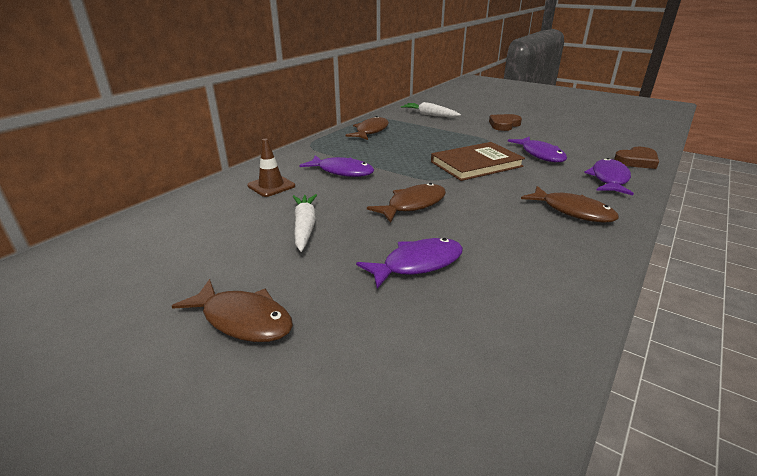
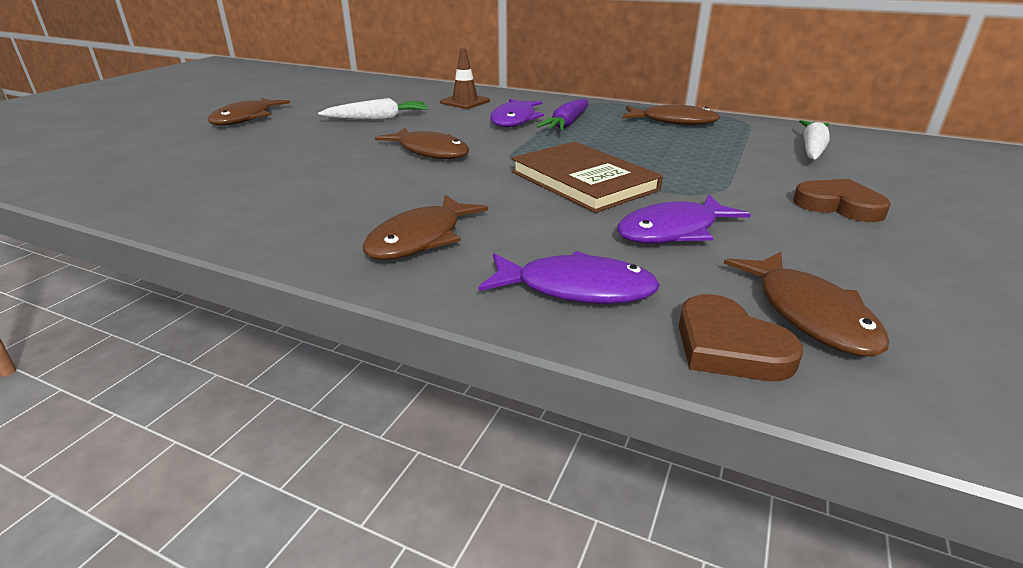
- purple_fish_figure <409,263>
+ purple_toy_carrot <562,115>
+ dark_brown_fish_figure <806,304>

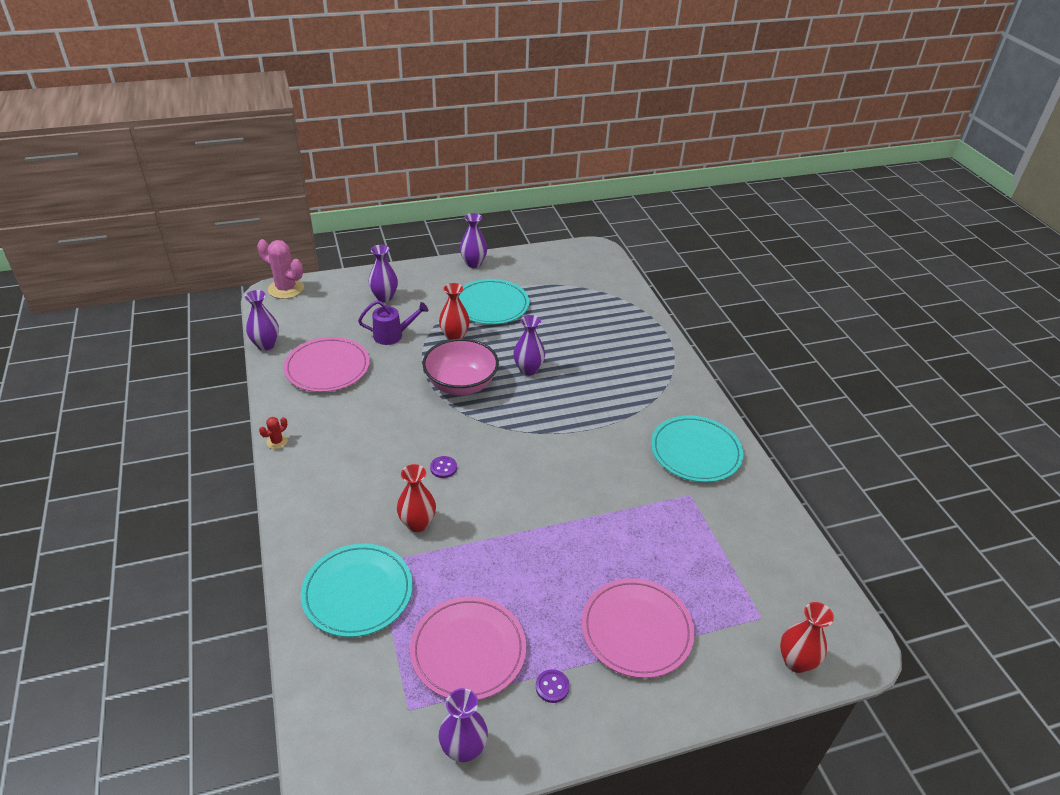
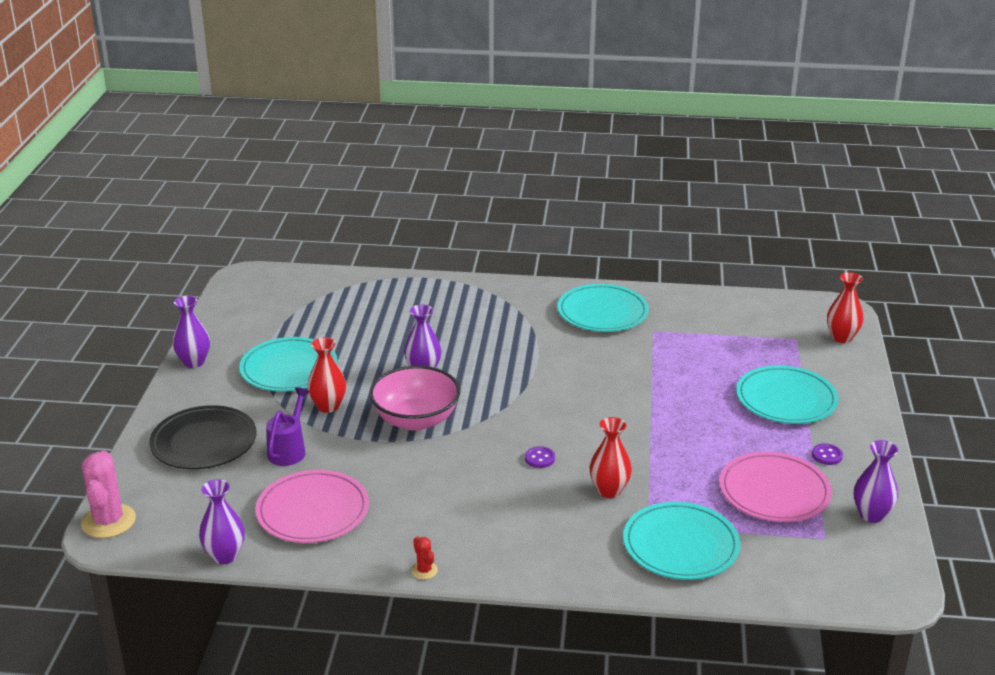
~ purple_tall_vase <383,273> to black_flat_dish <203,437>
~ rosy_flat_dish <638,628> to aqua_flat_dish <787,394>
~ rosy_saguaro_cactus <280,269> = <108,494> 60 degrees counterclockwise

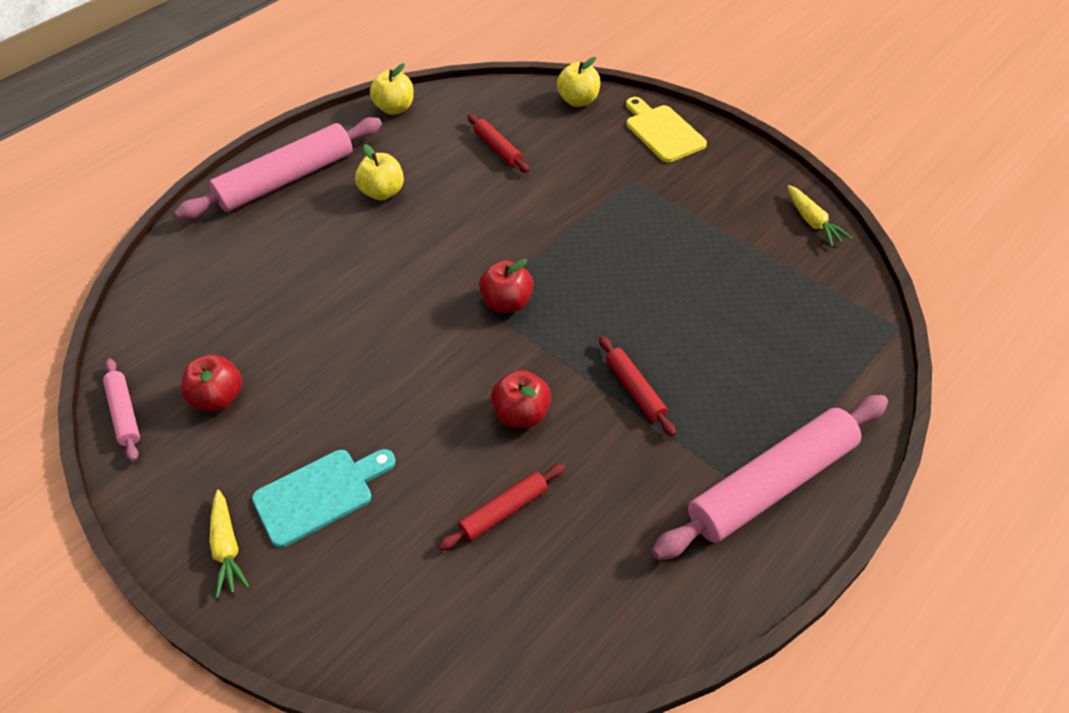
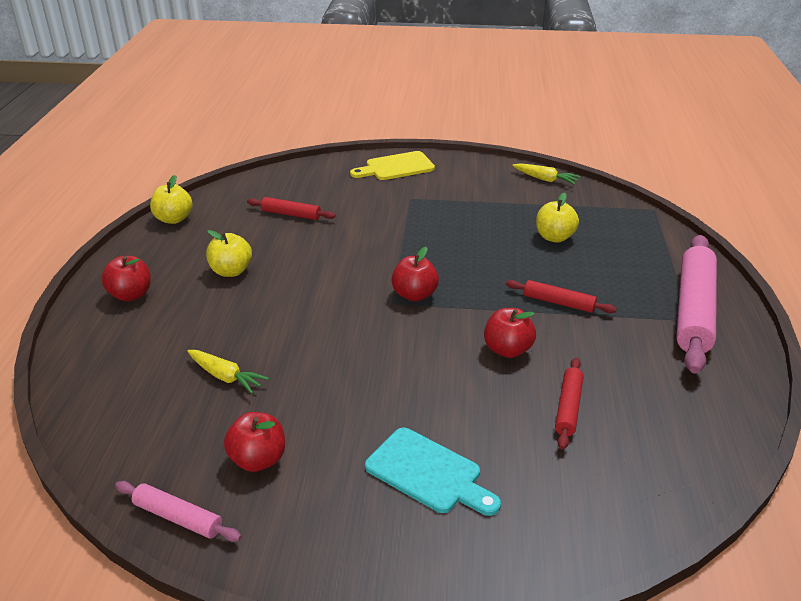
~ golden_toy_carrot <230,544> to <228,372>
~ golden_apple <578,82> to <557,217>
~ rosy_rolling_pin <278,168> to crimson_apple <126,279>
~ aqua_bread_board <324,498> = <433,472> 105 degrees clockwise
~ golden_bread_board <666,129> = <392,165> 45 degrees counterclockwise

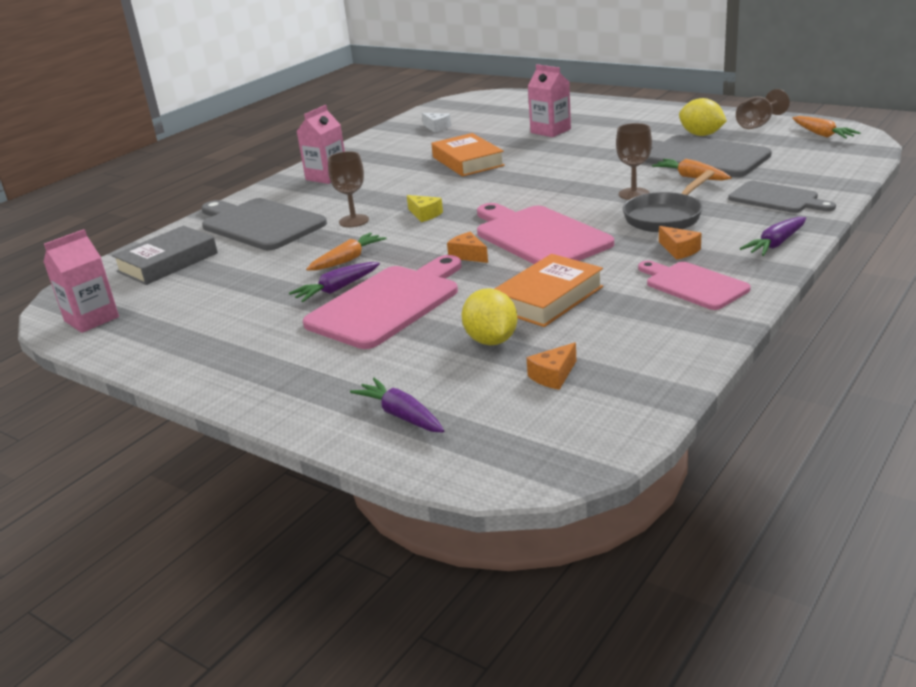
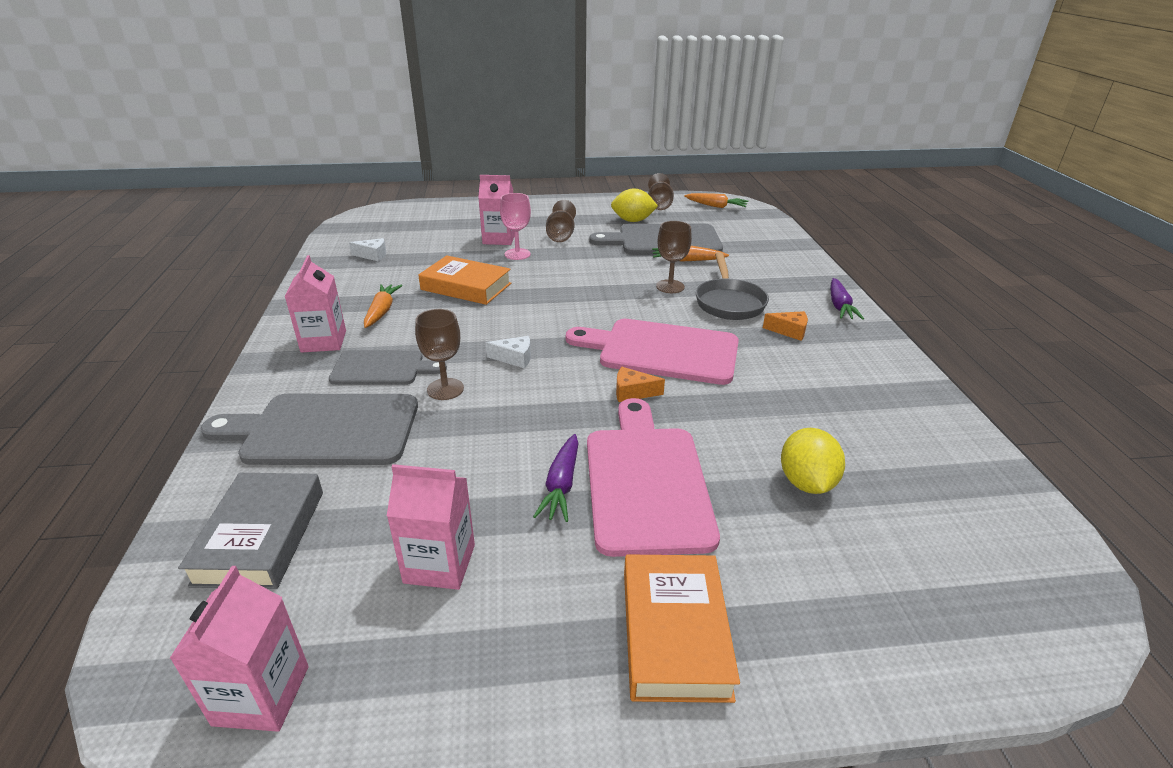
- purple_toy_carrot <397,405>
- orange_piece_of_cheese <551,366>
- rosy_bread_board <694,285>
+ rosy_milk_carton <431,527>
+ rosy_goblet <515,226>
+ dark_brown_goblet <561,221>
~ orange_toy_carrot <346,252> to <383,306>
~ orange_hardback <549,290> to <682,628>
~ grey_bread_board <782,197> to <388,367>
~ golden_piece_of_cheese <425,208> to pure_white_piece_of_cheese <508,352>
~ golden_citrus_fruit <489,316> = <813,461> 60 degrees clockwise

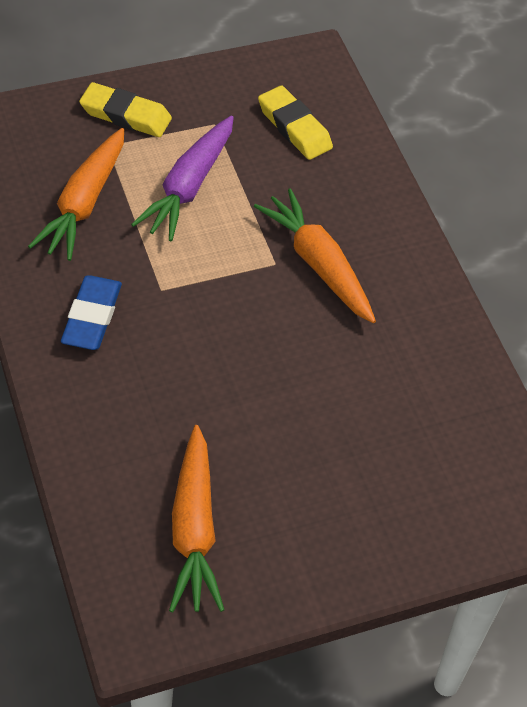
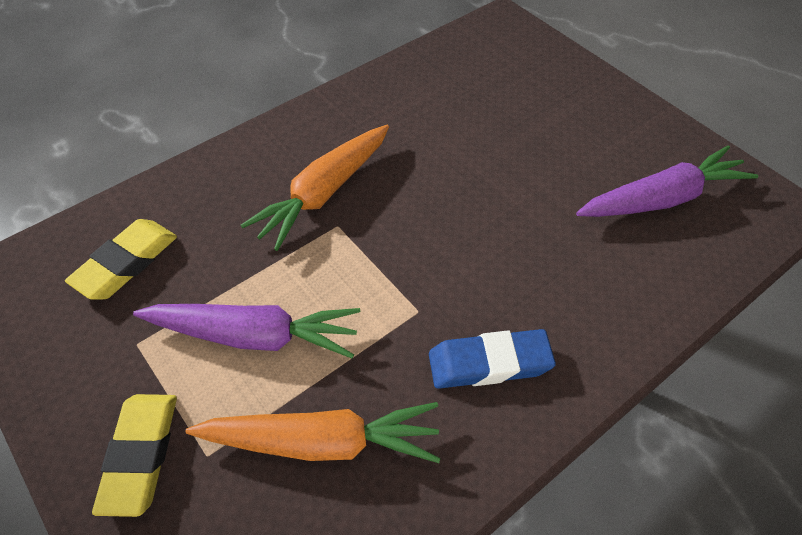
~ orange_toy_carrot <196,518> to purple_toy_carrot <667,181>

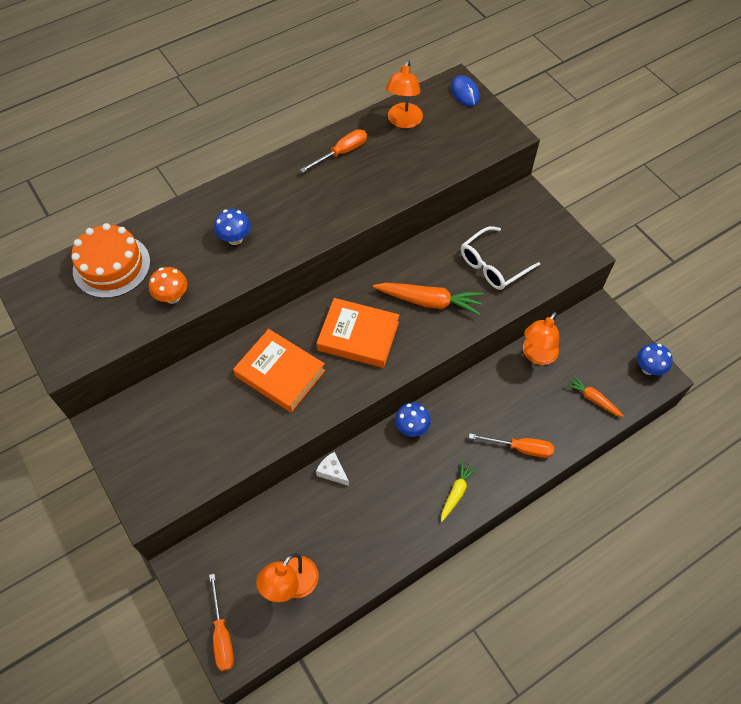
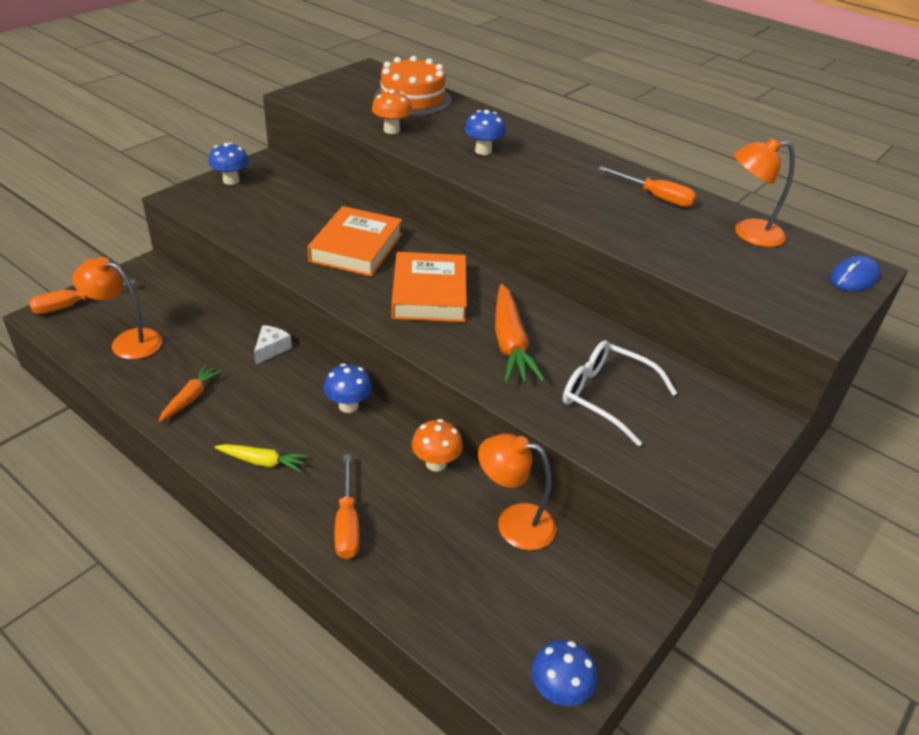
+ cobalt_toadstool <228,164>
+ orange_toadstool <437,445>
~ orange_toy_carrot <594,396> to <190,393>

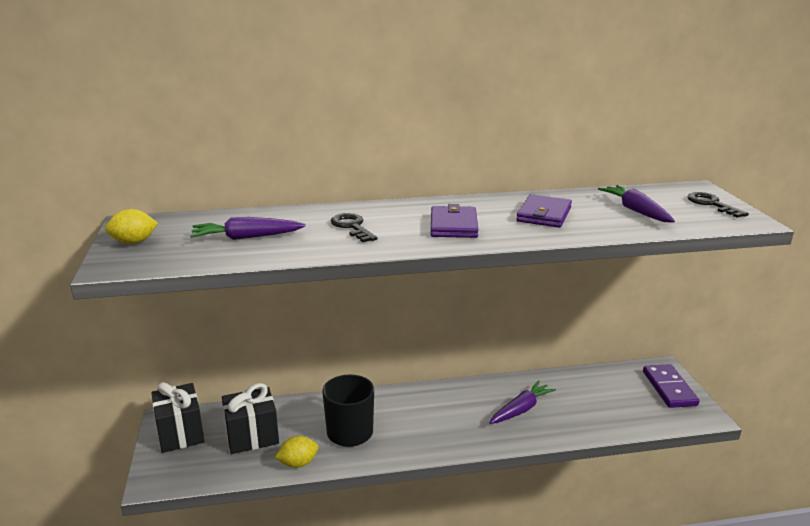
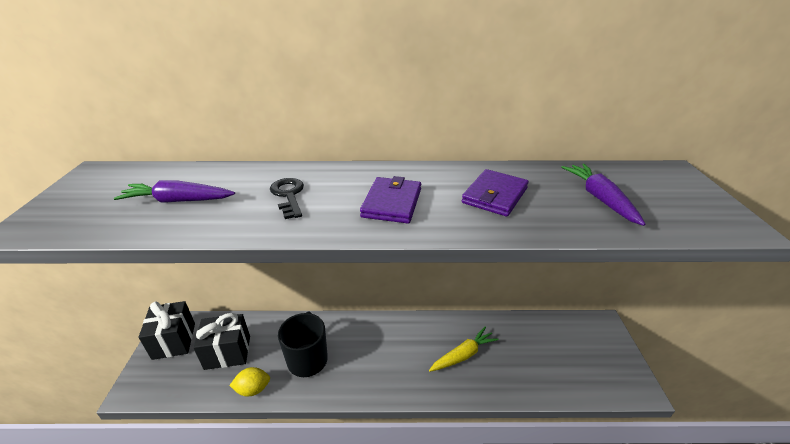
- golden_citrus_fruit <131,226>
- purple_domino_piece <671,386>
- black_door_key <718,205>
~ purple_toy_carrot <522,402> to golden_toy_carrot <464,349>

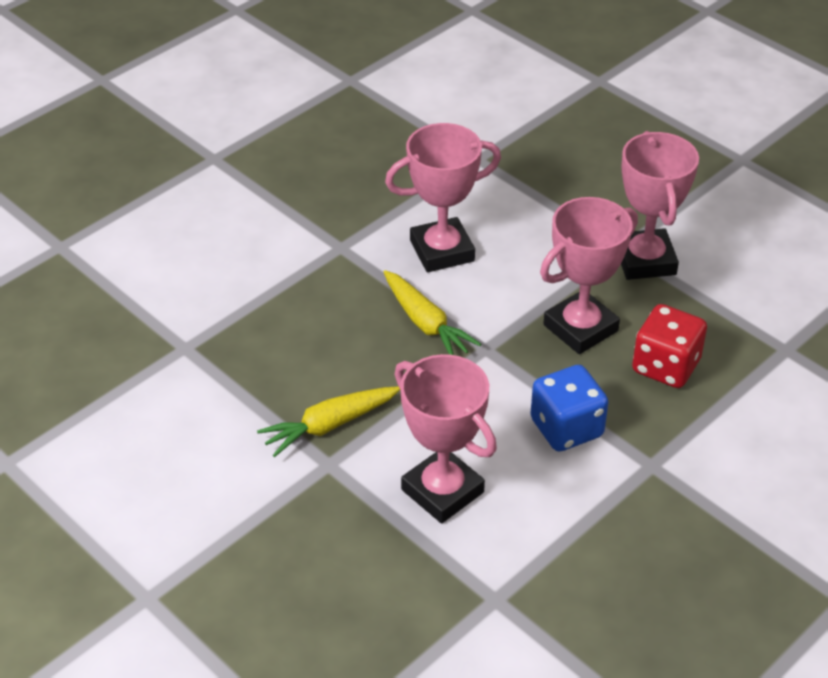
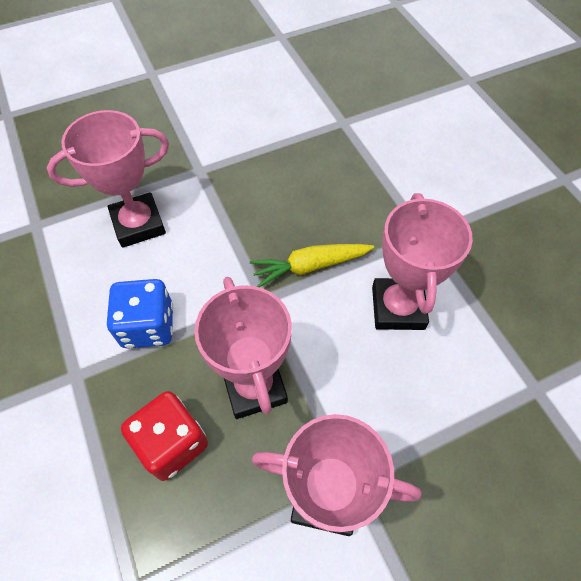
- golden_toy_carrot <328,422>

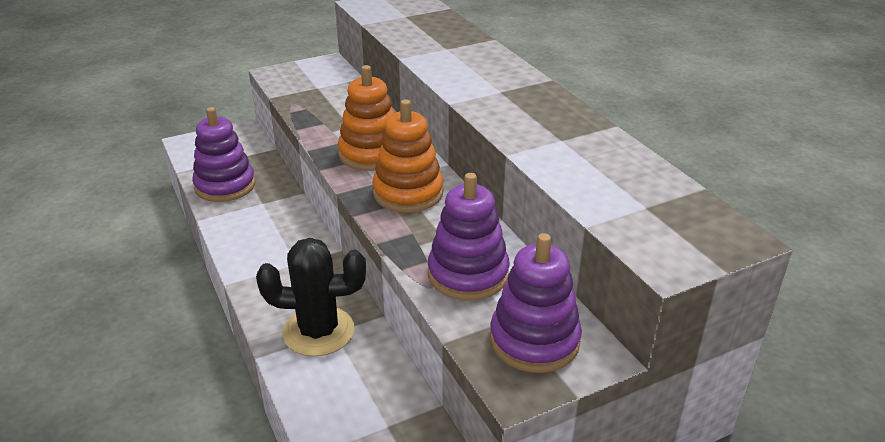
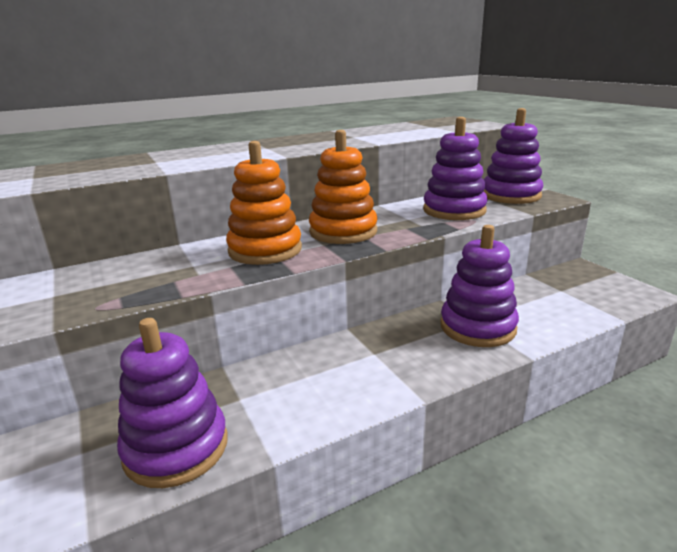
~ black_saguaro_cactus <311,297> to purple_stacking_rings <479,286>

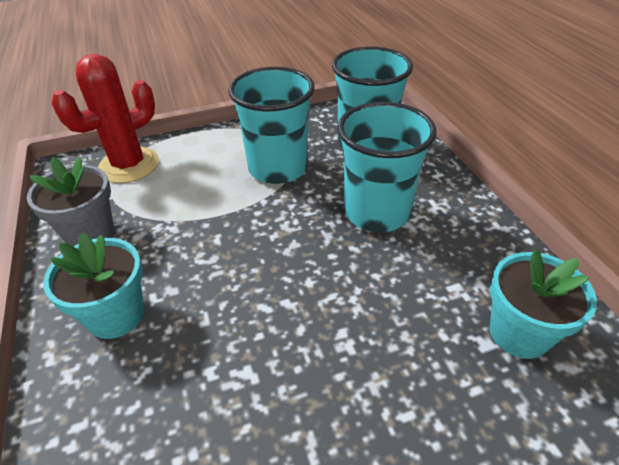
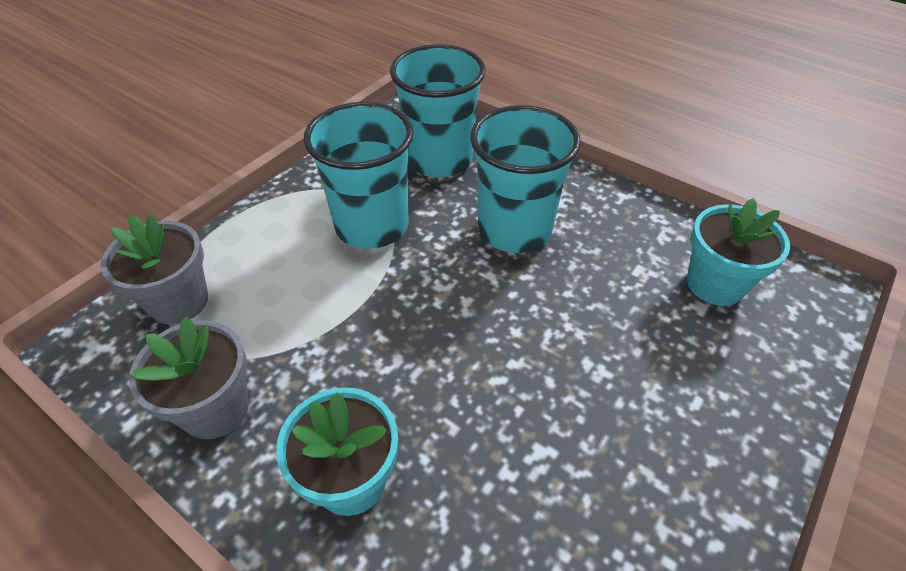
~ crimson_saguaro_cactus <105,118> to grey_potted_plant <154,269>

